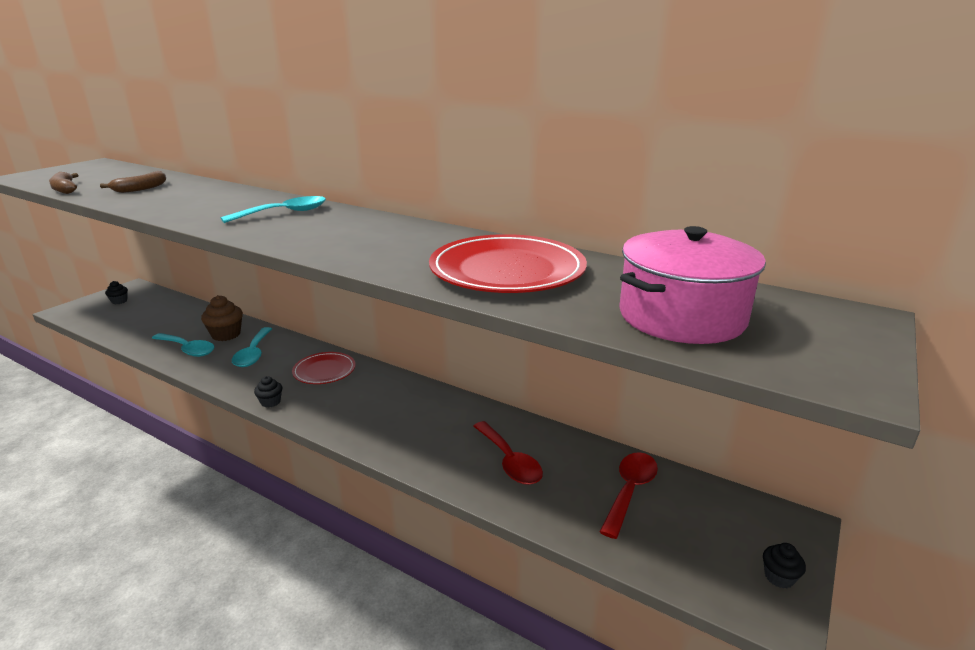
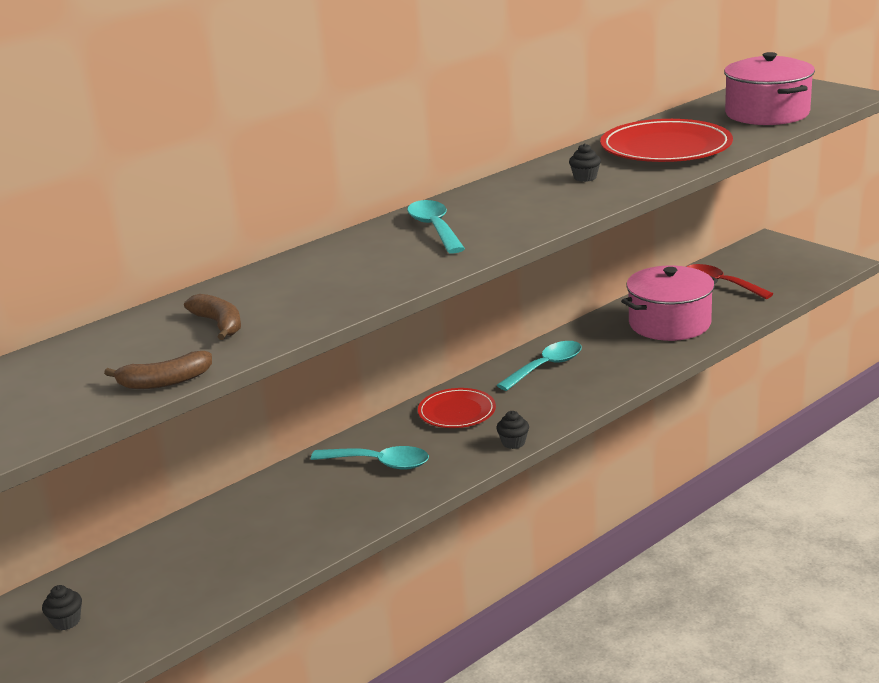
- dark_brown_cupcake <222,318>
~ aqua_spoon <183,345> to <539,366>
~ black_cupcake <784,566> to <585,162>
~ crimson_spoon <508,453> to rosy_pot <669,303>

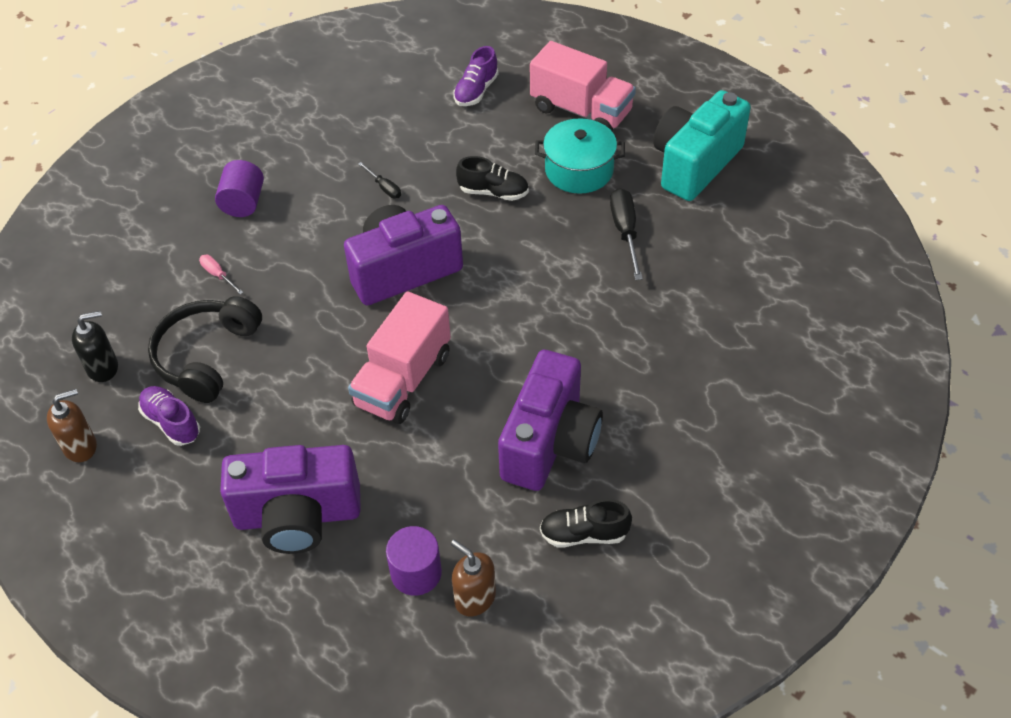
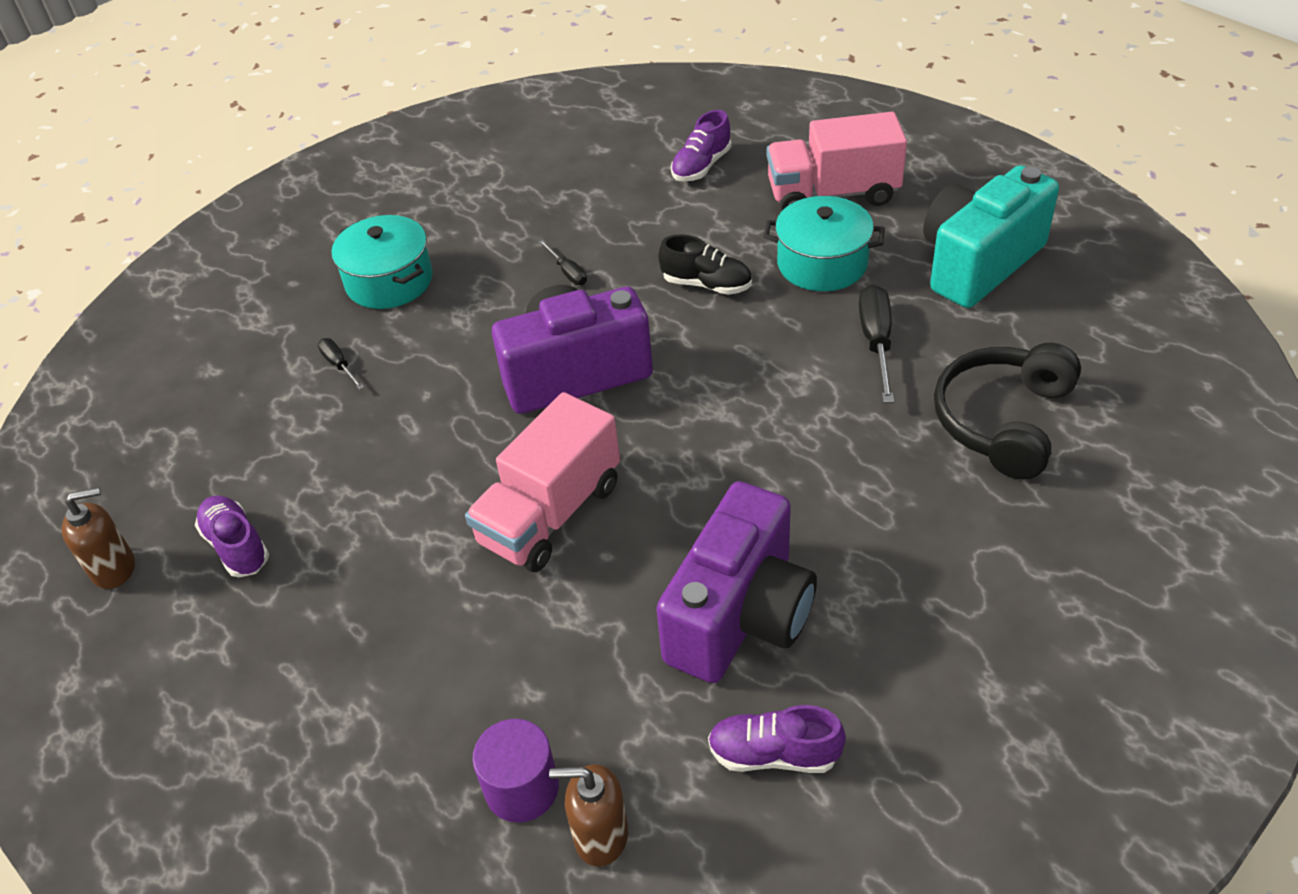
- black_soap_pump <95,346>
- purple_camera <290,499>
~ black_headset <205,349> to <1007,411>
~ purple_solid_cylinder <239,188> to aqua_pot <382,262>
~ rosy_flat_screwdriver <221,275> to black_flat_screwdriver <341,364>
~ black_sneaker <586,523> to purple_sneaker <777,739>
~ dark_brown_soap_pump <473,578> = <588,815> 45 degrees counterclockwise
~ rosy_toy_truck <583,86> = <837,161> 135 degrees clockwise

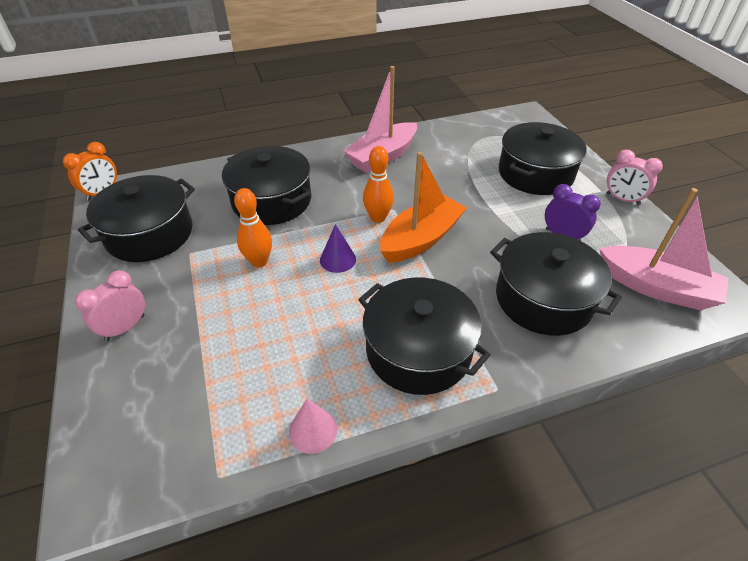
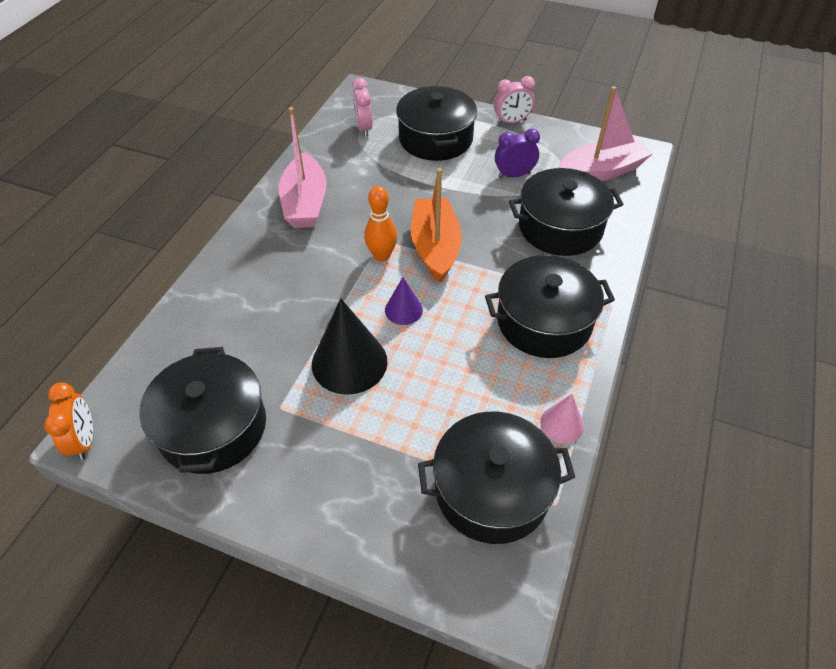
~ rosy_clock <110,305> to <362,107>
~ black_pot <266,185> to <496,478>
~ orange_skittle <253,227> to black_cone_shape <350,346>

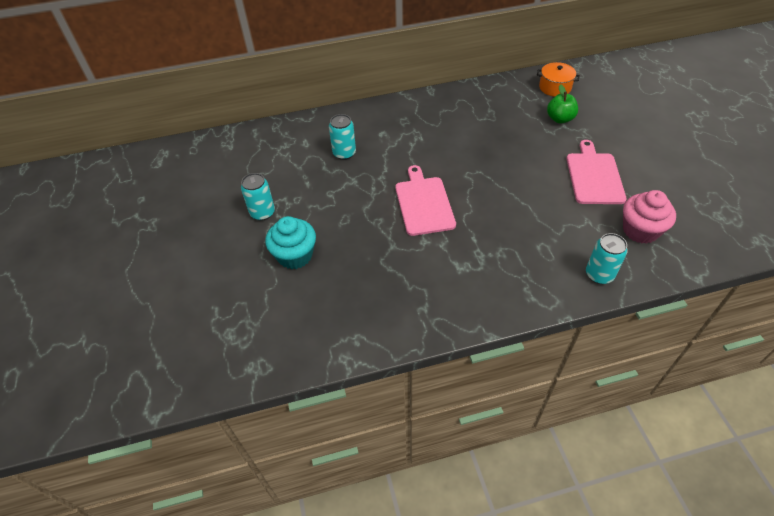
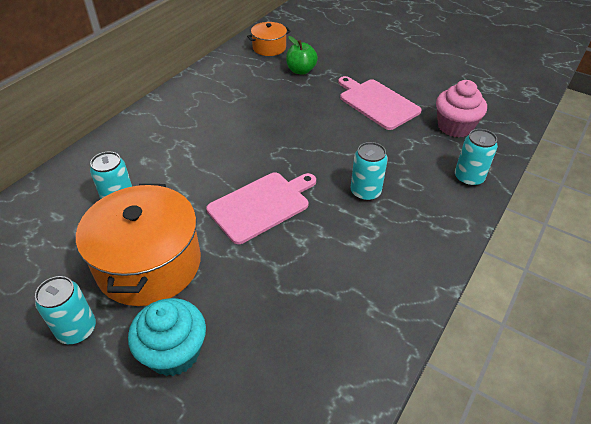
+ orange_pot <138,245>
+ aqua_soda_can <369,171>
~ rosy_bread_board <425,200> = <261,208> 105 degrees clockwise

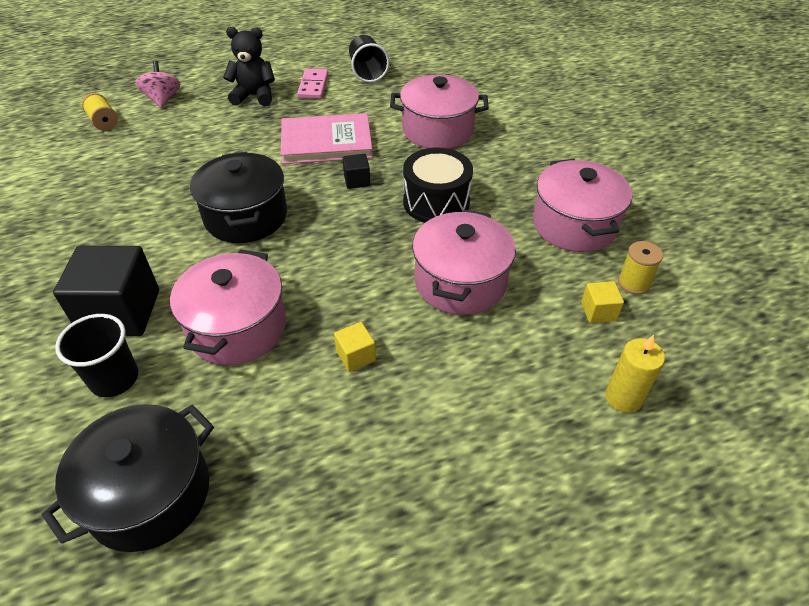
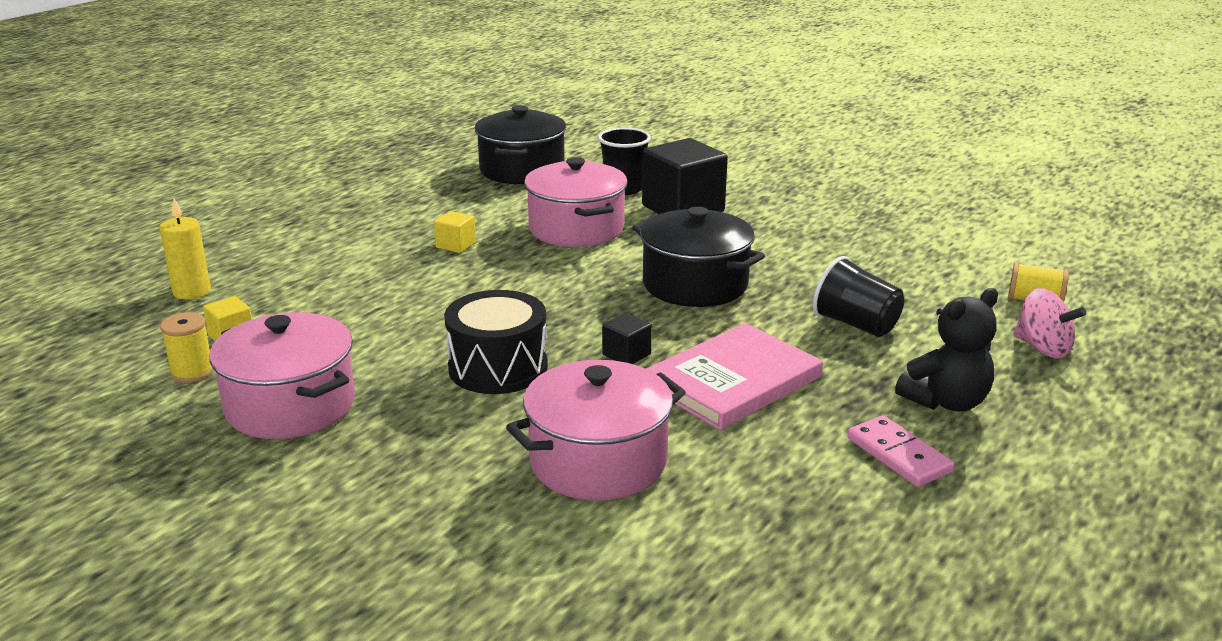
- rosy_pot <464,262>
~ black_beaker <369,59> to <858,296>

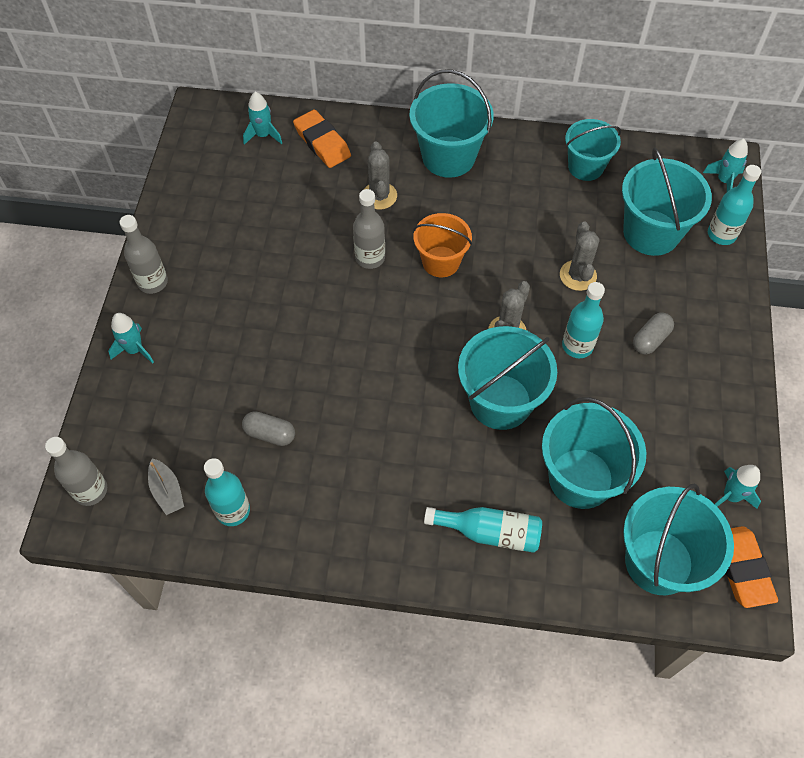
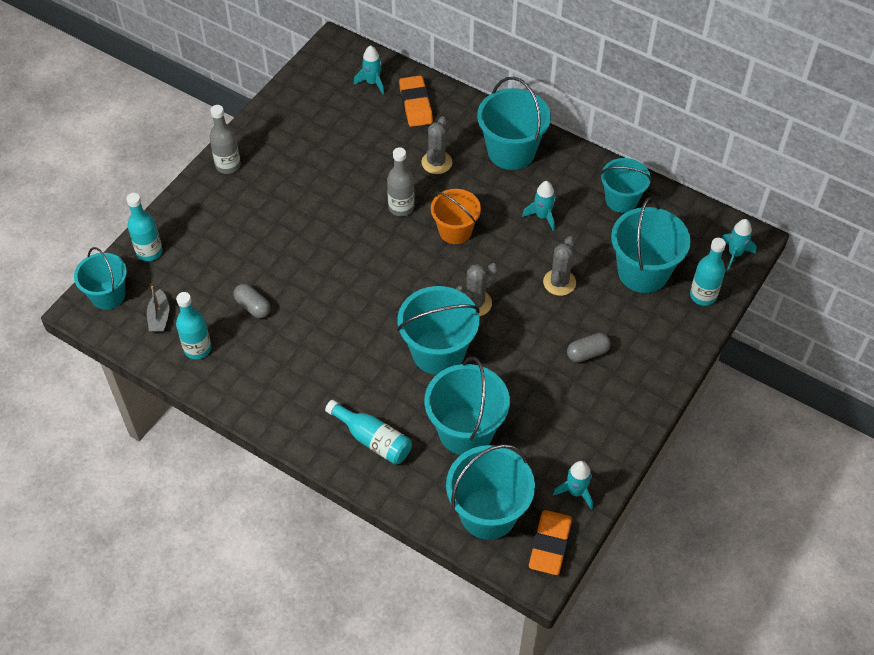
~ aqua_toy_rocket <131,338> to <539,206>
~ aqua_flask <583,320> to <144,227>
~ grey_flask <76,471> to aqua_bucket <100,278>

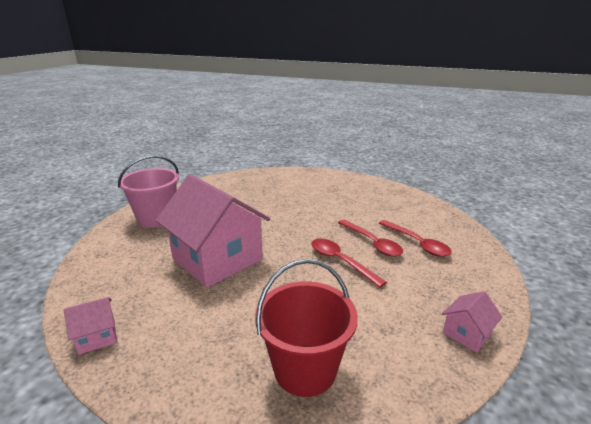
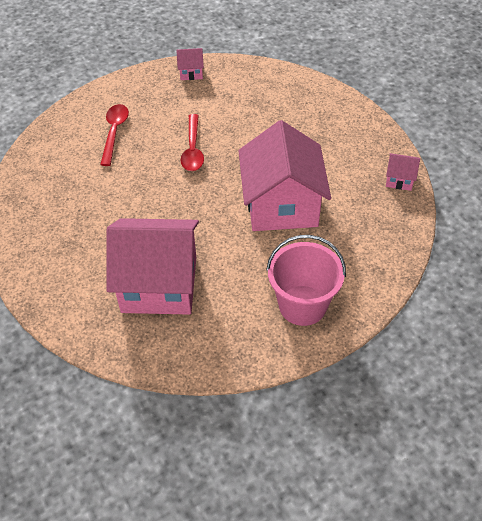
- crimson_bucket <306,328>
- crimson_spoon <370,238>
+ rosy_cottage <152,266>

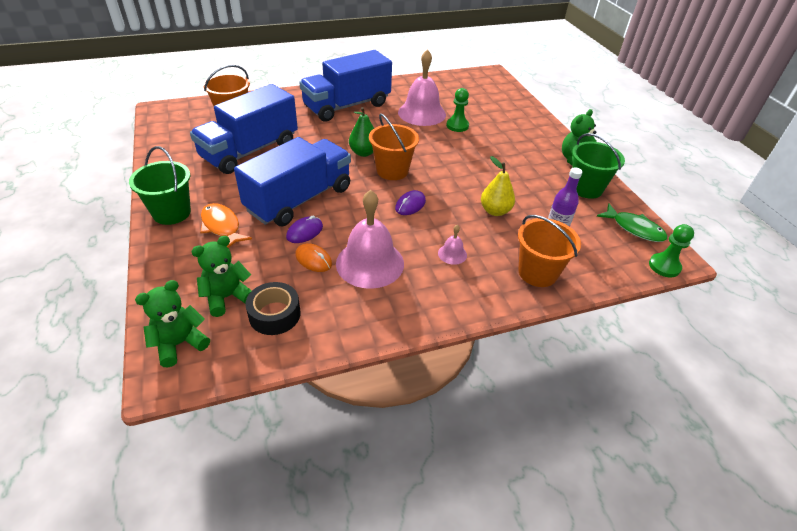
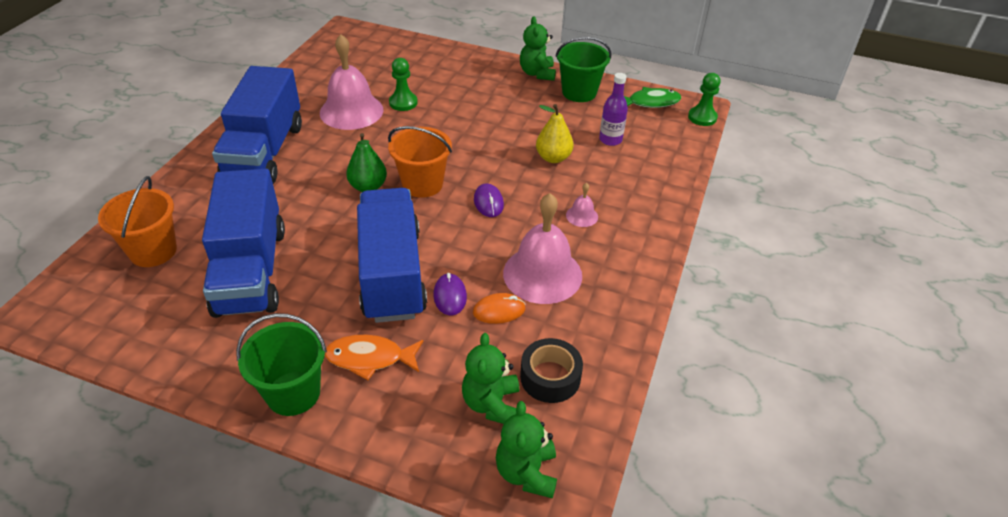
- orange_bucket <549,251>

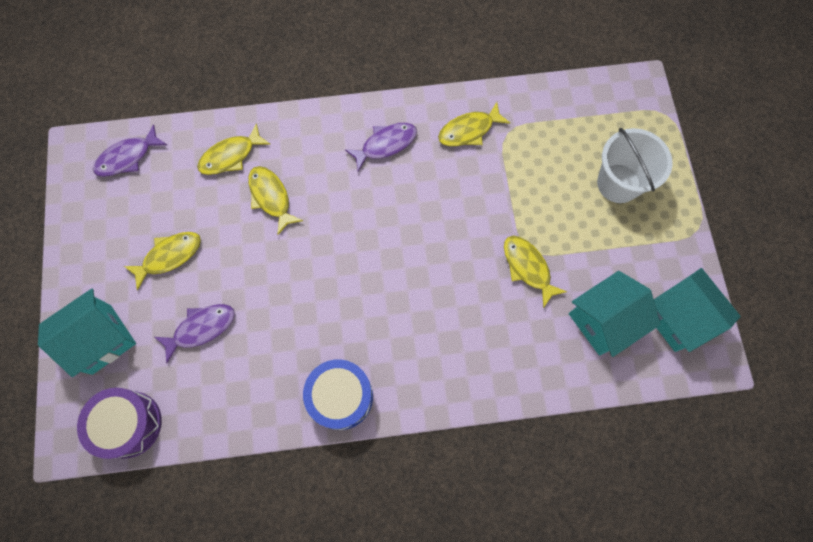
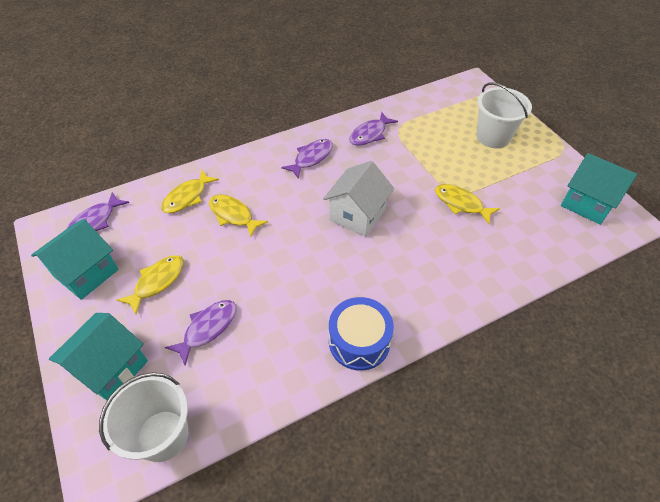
+ pure_white_cottage <358,199>
~ aqua_cottage <615,314> to <75,259>
~ purple_snare_drum <119,423> to pure_white_bucket <143,417>
~ golden_fish_figure <474,124> to purple_fish_figure <373,129>

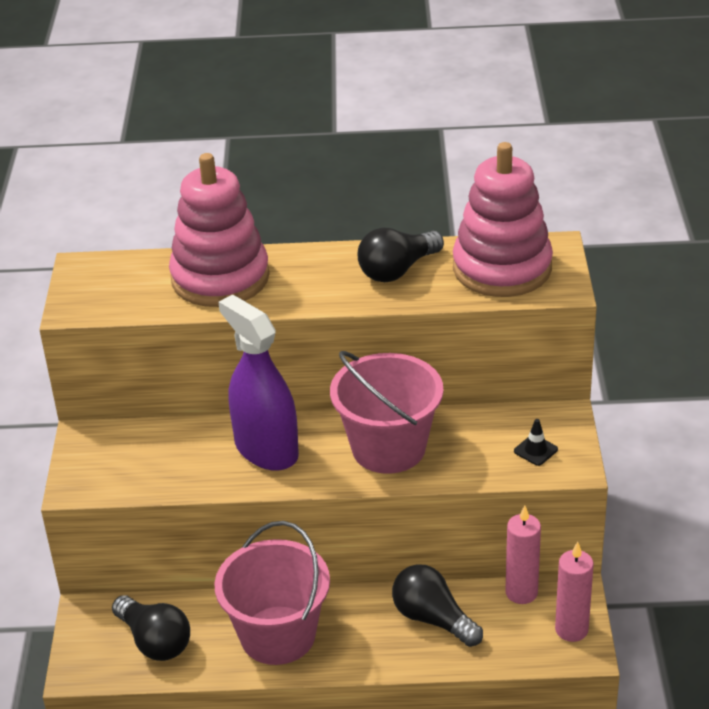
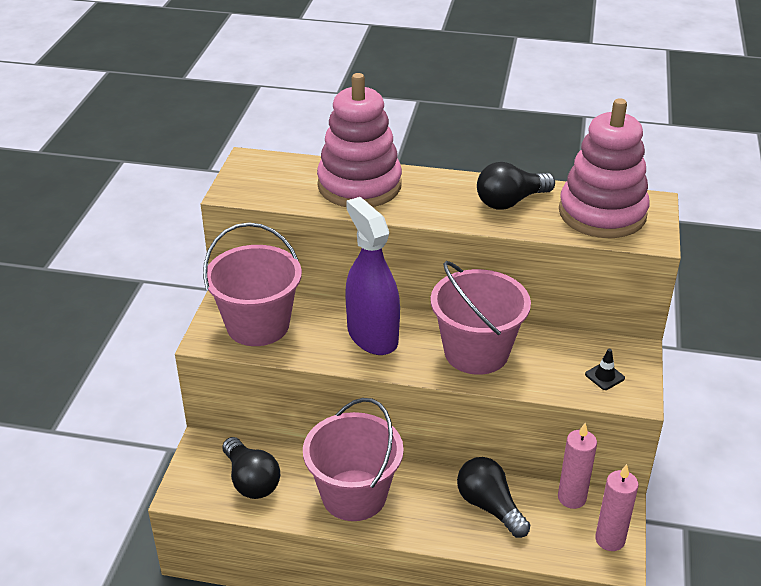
+ rosy_bucket <252,284>

